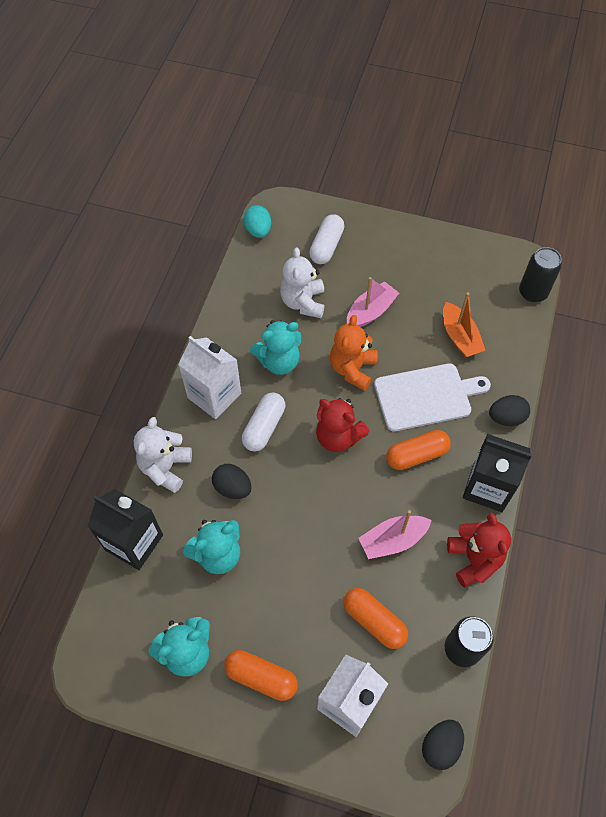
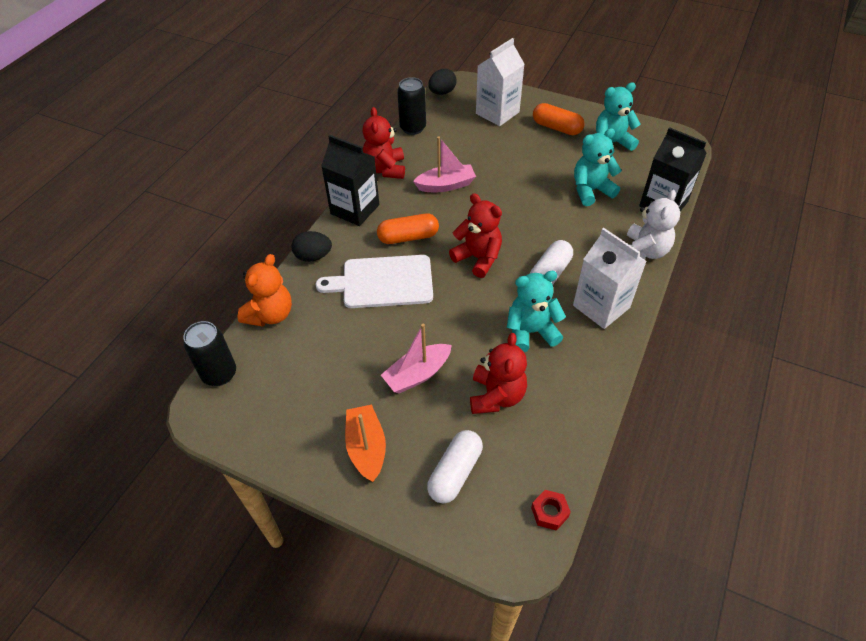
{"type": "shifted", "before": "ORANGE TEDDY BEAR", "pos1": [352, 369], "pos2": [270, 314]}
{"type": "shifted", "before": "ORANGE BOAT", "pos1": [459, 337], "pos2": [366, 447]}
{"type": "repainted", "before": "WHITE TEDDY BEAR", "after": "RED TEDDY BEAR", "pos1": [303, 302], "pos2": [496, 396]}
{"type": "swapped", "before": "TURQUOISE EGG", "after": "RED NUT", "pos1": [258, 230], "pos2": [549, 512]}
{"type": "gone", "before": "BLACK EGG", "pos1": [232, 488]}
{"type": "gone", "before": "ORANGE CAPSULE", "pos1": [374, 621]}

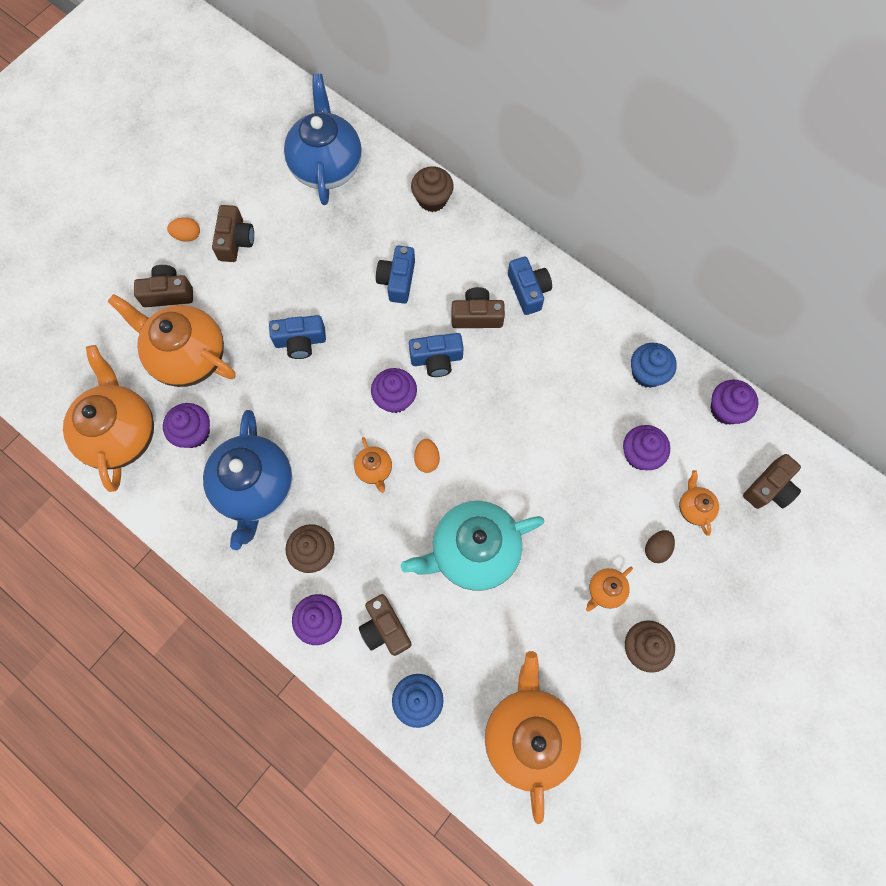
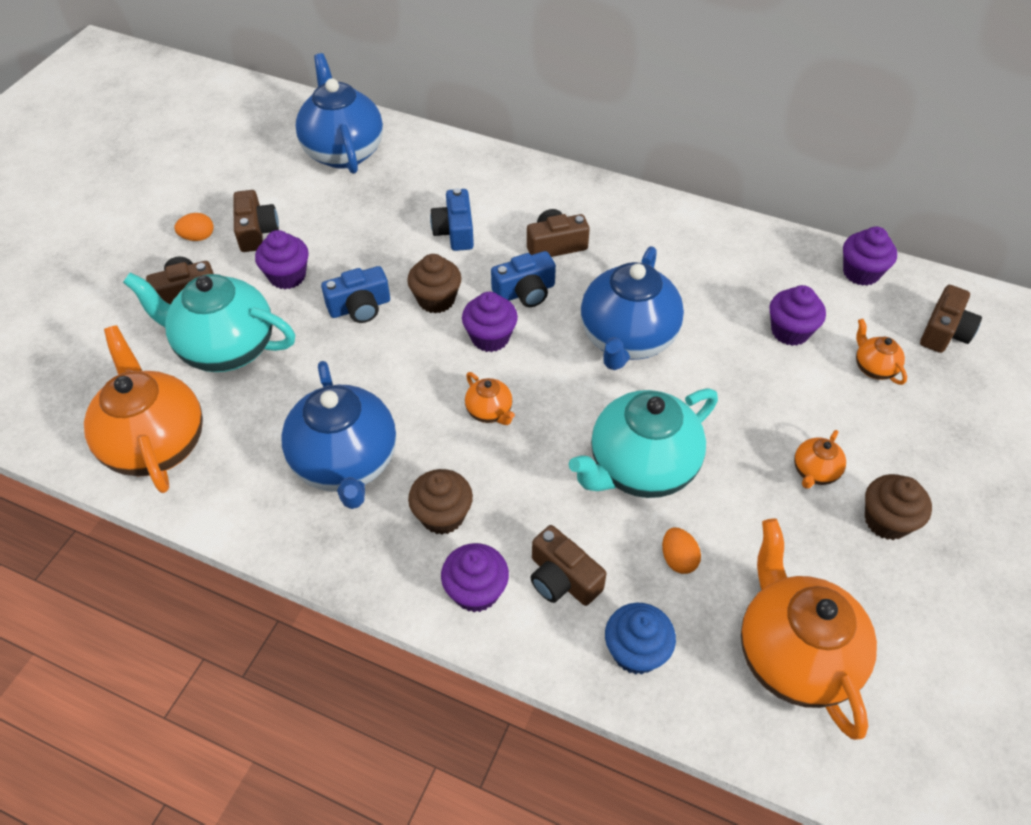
{"type": "repainted", "before": "ORANGE TEAPOT", "after": "TURQUOISE TEAPOT", "pos1": [188, 356], "pos2": [225, 348]}
{"type": "shifted", "before": "PURPLE CUPCAKE", "pos1": [194, 432], "pos2": [287, 276]}
{"type": "shifted", "before": "BROWN CUPCAKE", "pos1": [432, 199], "pos2": [436, 300]}
{"type": "new", "after": "BLUE TEAPOT", "pos2": [627, 339]}
{"type": "shifted", "before": "ORANGE EGG", "pos1": [427, 459], "pos2": [678, 559]}
{"type": "gone", "before": "BLUE CAMERA", "pos1": [528, 290]}
{"type": "gone", "before": "BLUE CUPCAKE", "pos1": [647, 373]}
{"type": "gone", "before": "BROWN EGG", "pos1": [656, 548]}

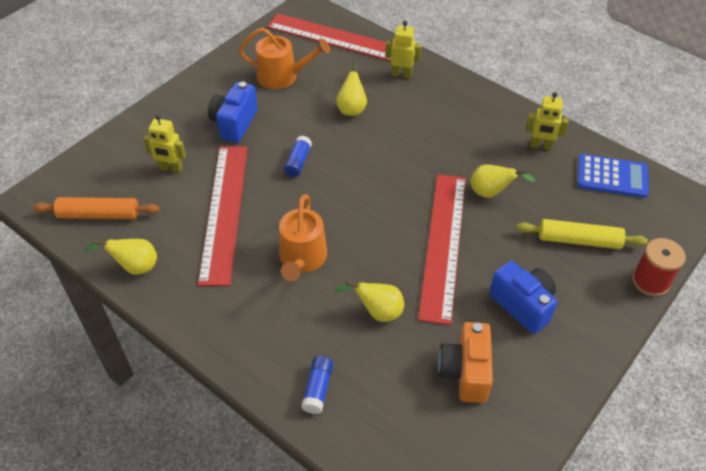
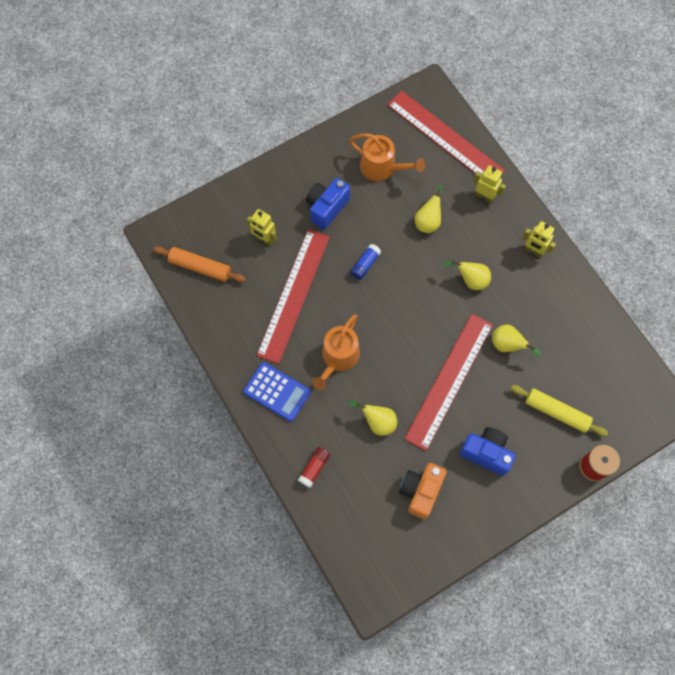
{"type": "shifted", "before": "BLUE CALCULATOR", "pos1": [612, 176], "pos2": [277, 392]}
{"type": "repainted", "before": "BLUE GLUE STICK", "after": "RED GLUE STICK", "pos1": [318, 389], "pos2": [314, 468]}
{"type": "shifted", "before": "YELLOW PEAR", "pos1": [135, 267], "pos2": [470, 280]}
{"type": "rotated", "before": "BLUE CAMERA", "pos1": [523, 305], "pos2": [486, 453], "turn": -45}
{"type": "shifted", "before": "YELLOW ROBOT", "pos1": [540, 146], "pos2": [533, 251]}

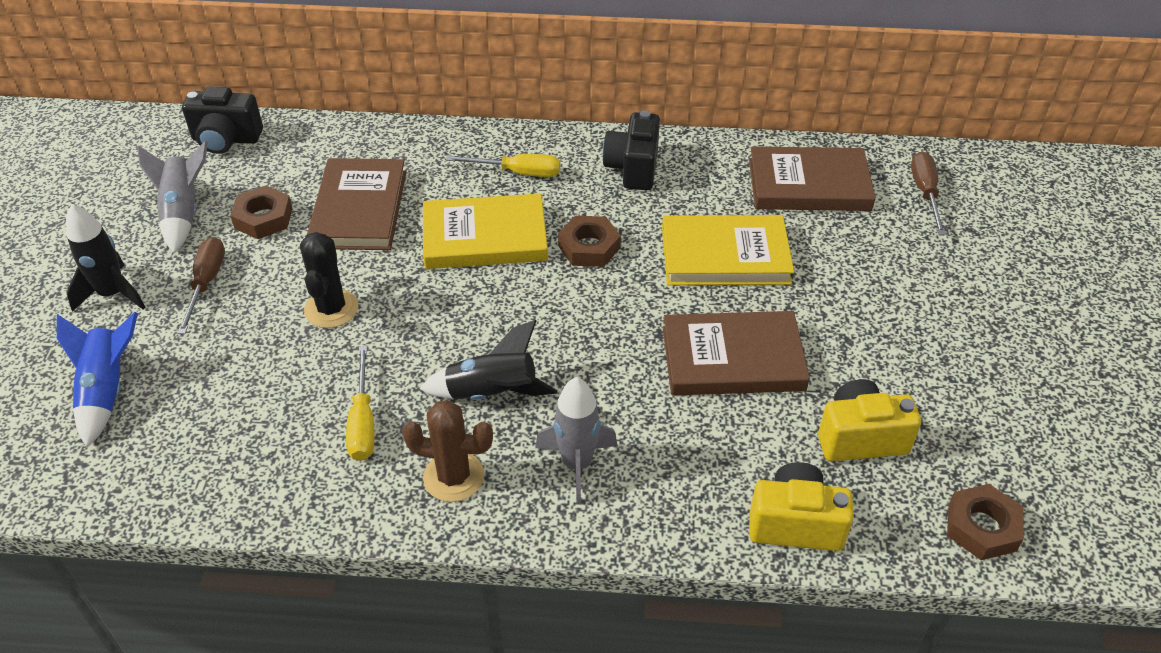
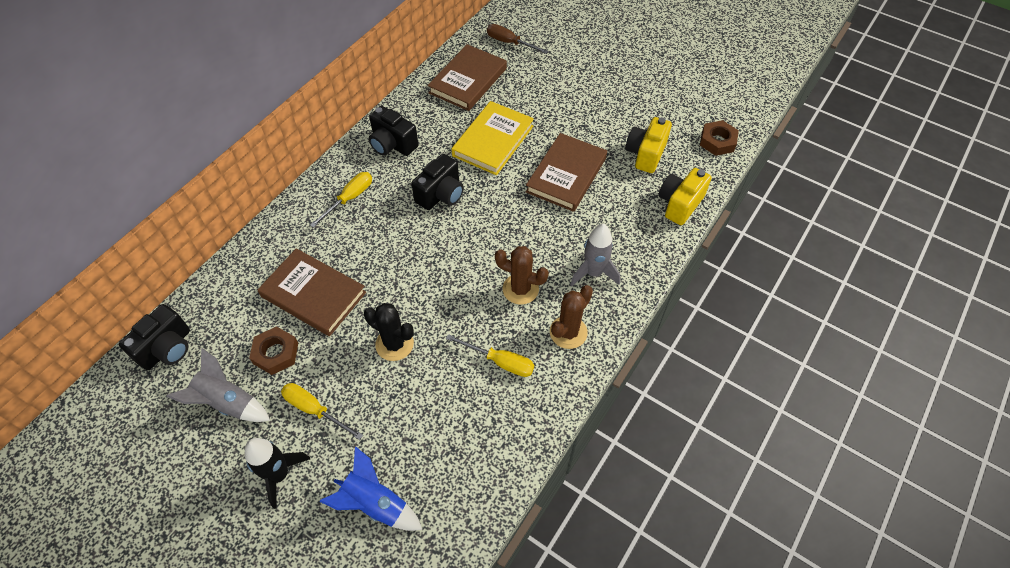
{"type": "repainted", "before": "BROWN SCREWDRIVER", "after": "YELLOW SCREWDRIVER", "pos1": [206, 283], "pos2": [314, 409]}
{"type": "swapped", "before": "BROWN NUT", "after": "BLACK CAMERA", "pos1": [589, 247], "pos2": [441, 194]}
{"type": "swapped", "before": "BLACK ROCKET", "after": "BROWN CACTUS", "pos1": [492, 393], "pos2": [520, 289]}
{"type": "gone", "before": "YELLOW BOOK", "pos1": [485, 237]}

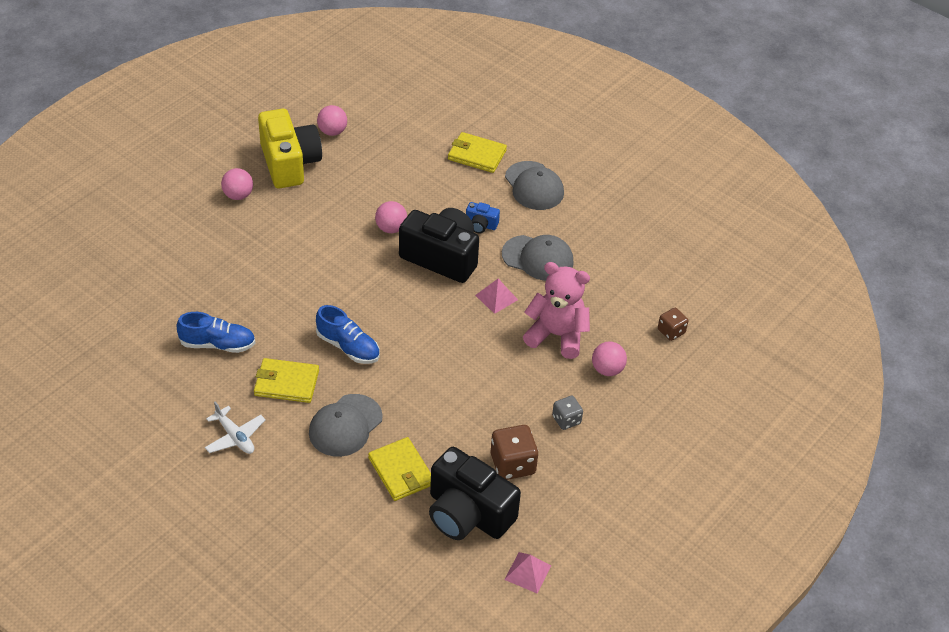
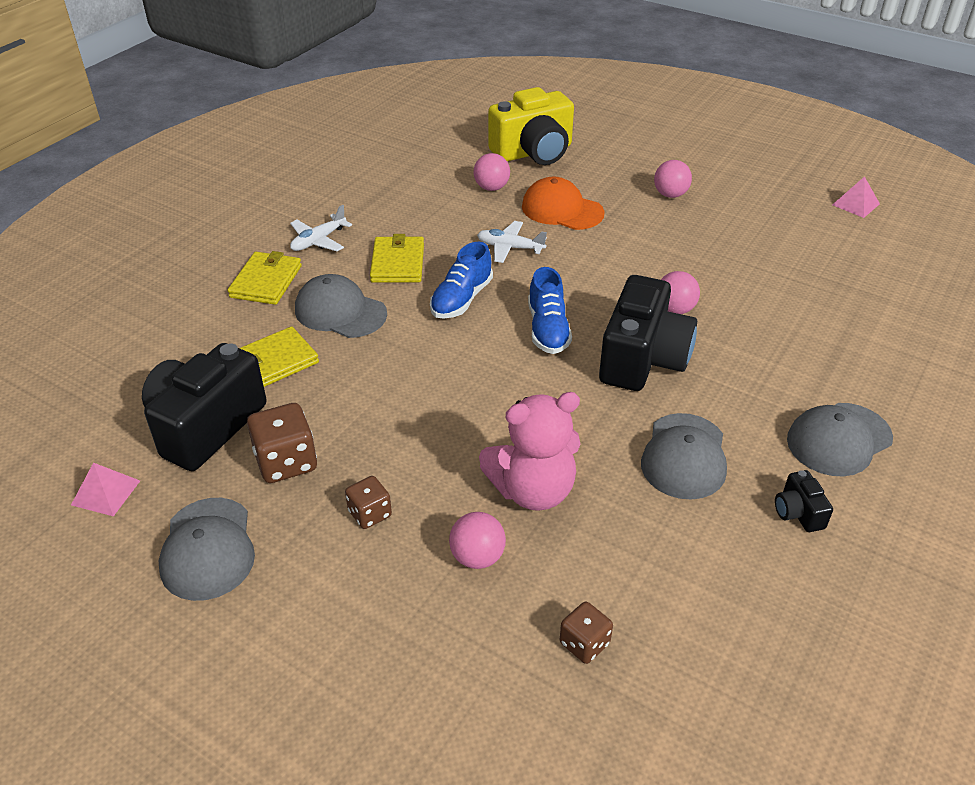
{"type": "new", "after": "GREY CAP", "pos2": [208, 549]}
{"type": "shifted", "before": "YELLOW WALLET", "pos1": [476, 155], "pos2": [266, 281]}
{"type": "repainted", "before": "GREY DICE", "after": "BROWN DICE", "pos1": [566, 420], "pos2": [370, 514]}
{"type": "shifted", "before": "PINK BALL", "pos1": [332, 131], "pos2": [491, 188]}
{"type": "new", "after": "WHITE PLANE", "pos2": [510, 248]}
{"type": "rotated", "before": "PINK TEDDY BEAR", "pos1": [557, 335], "pos2": [533, 490], "turn": 60}
{"type": "shifted", "before": "YELLOW CAMERA", "pos1": [289, 163], "pos2": [533, 152]}
{"type": "new", "after": "ORANGE CAP", "pos2": [562, 210]}
{"type": "shifted", "before": "BLUE SHOE", "pos1": [218, 344], "pos2": [548, 329]}
{"type": "new", "after": "BLACK CAMERA", "pos2": [798, 512]}
{"type": "shifted", "before": "PINK PYRAMID", "pos1": [496, 297], "pos2": [855, 204]}
{"type": "gone", "before": "BLUE CAMERA", "pos1": [481, 225]}

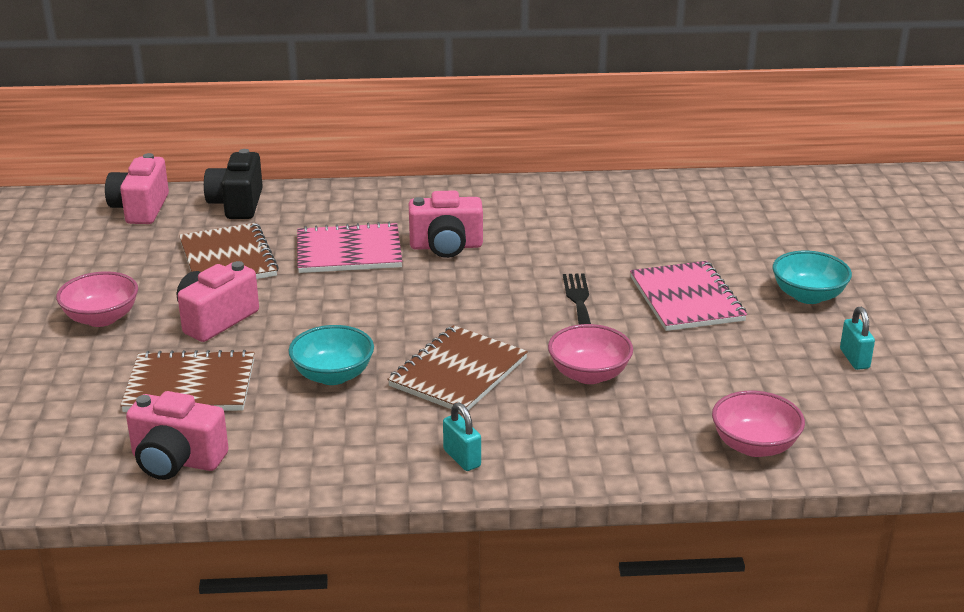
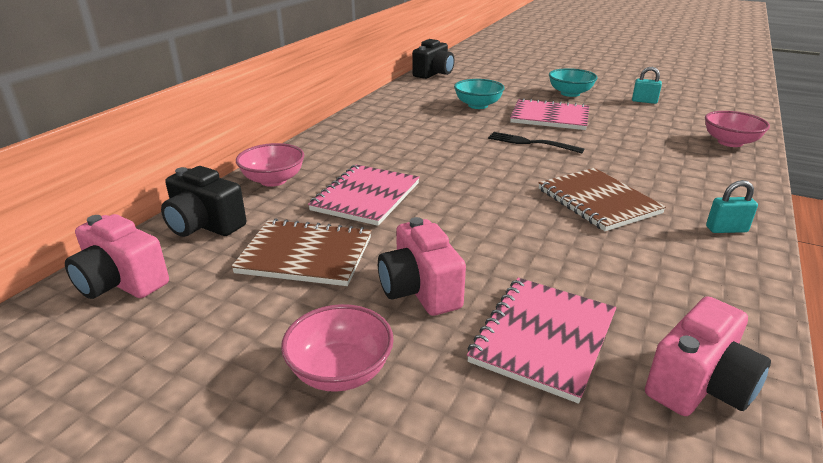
{"type": "shifted", "before": "PINK BOWL", "pos1": [589, 374], "pos2": [273, 180]}
{"type": "new", "after": "BLACK CAMERA", "pos2": [433, 73]}
{"type": "shifted", "before": "TURQUOISE BOWL", "pos1": [333, 375], "pos2": [478, 105]}
{"type": "repainted", "before": "BROWN NOTEBOOK", "after": "PINK NOTEBOOK", "pos1": [190, 385], "pos2": [543, 338]}
{"type": "gone", "before": "PINK CAMERA", "pos1": [446, 246]}

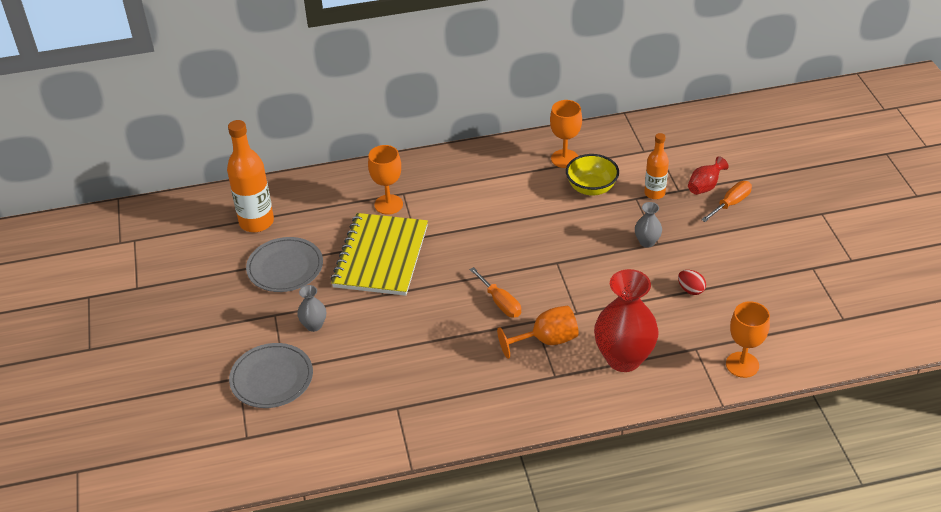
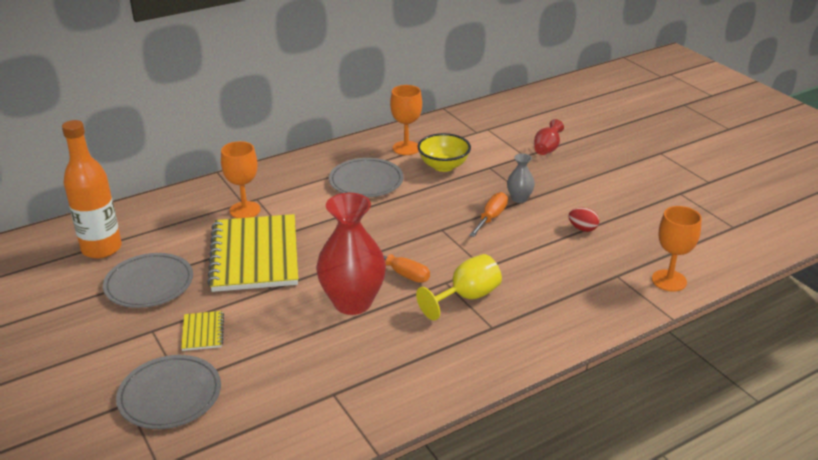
{"type": "swapped", "before": "GREY VASE", "after": "YELLOW NOTEBOOK", "pos1": [314, 325], "pos2": [203, 332]}
{"type": "shifted", "before": "RED VASE", "pos1": [623, 358], "pos2": [352, 302]}
{"type": "new", "after": "GREY PLATE", "pos2": [366, 181]}
{"type": "repainted", "before": "ORANGE GOBLET", "after": "YELLOW GOBLET", "pos1": [546, 340], "pos2": [466, 297]}
{"type": "shifted", "before": "ORANGE SCREWDRIVER", "pos1": [731, 203], "pos2": [491, 218]}
{"type": "gone", "before": "ORANGE BOTTLE", "pos1": [654, 193]}

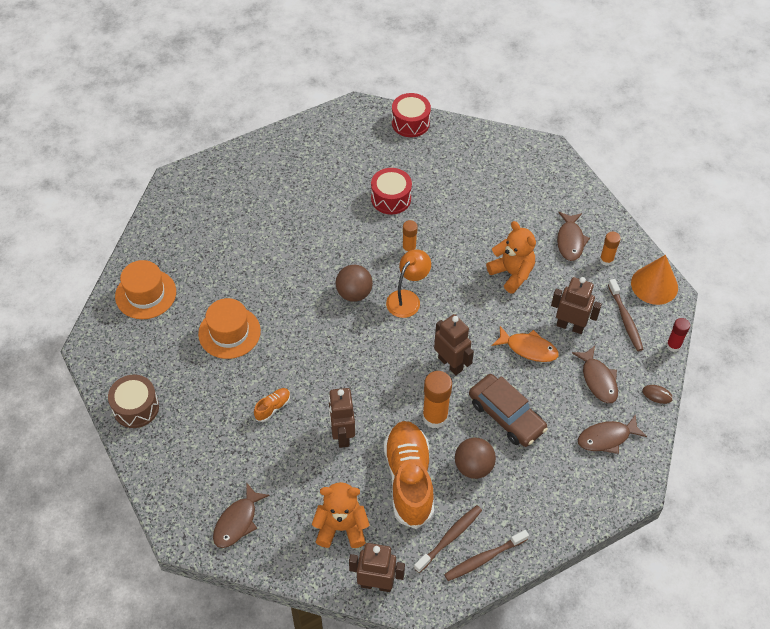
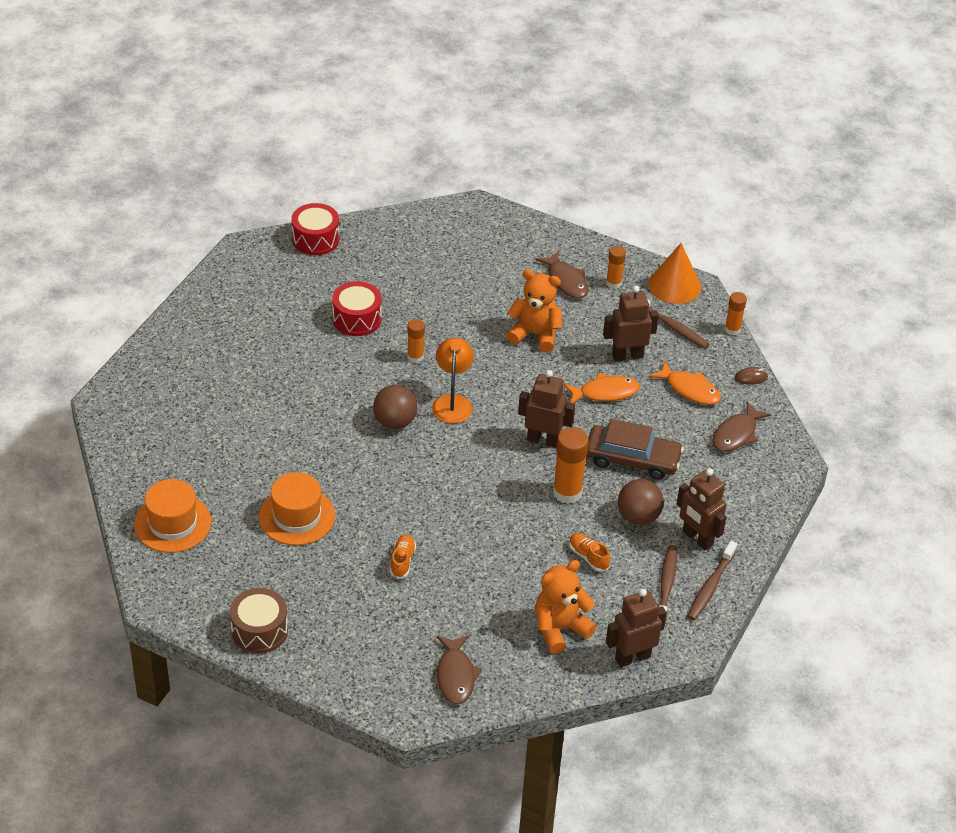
{"type": "scaled", "before": "ORANGE SHOE", "pos1": [409, 480], "pos2": [588, 557], "scale": 0.42}
{"type": "repainted", "before": "BROWN FISH", "after": "ORANGE FISH", "pos1": [598, 380], "pos2": [690, 389]}
{"type": "shifted", "before": "BROWN ROBOT", "pos1": [342, 435], "pos2": [697, 538]}
{"type": "repainted", "before": "RED GLUE STICK", "after": "ORANGE GLUE STICK", "pos1": [673, 345], "pos2": [732, 329]}

